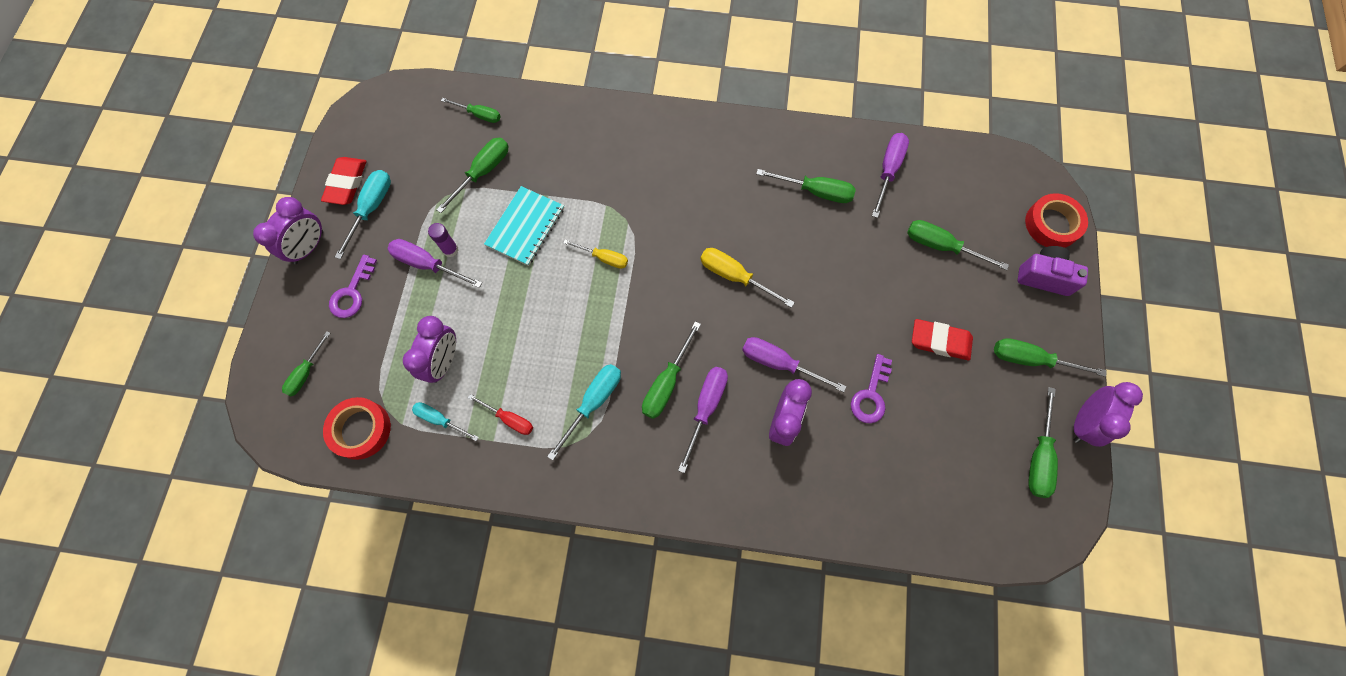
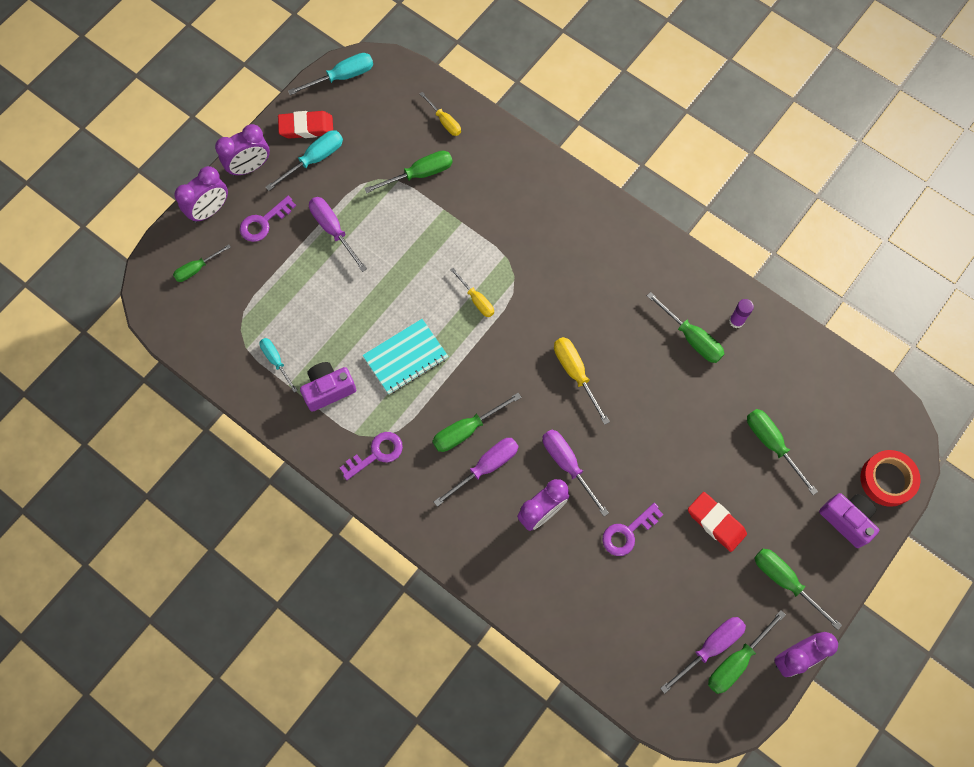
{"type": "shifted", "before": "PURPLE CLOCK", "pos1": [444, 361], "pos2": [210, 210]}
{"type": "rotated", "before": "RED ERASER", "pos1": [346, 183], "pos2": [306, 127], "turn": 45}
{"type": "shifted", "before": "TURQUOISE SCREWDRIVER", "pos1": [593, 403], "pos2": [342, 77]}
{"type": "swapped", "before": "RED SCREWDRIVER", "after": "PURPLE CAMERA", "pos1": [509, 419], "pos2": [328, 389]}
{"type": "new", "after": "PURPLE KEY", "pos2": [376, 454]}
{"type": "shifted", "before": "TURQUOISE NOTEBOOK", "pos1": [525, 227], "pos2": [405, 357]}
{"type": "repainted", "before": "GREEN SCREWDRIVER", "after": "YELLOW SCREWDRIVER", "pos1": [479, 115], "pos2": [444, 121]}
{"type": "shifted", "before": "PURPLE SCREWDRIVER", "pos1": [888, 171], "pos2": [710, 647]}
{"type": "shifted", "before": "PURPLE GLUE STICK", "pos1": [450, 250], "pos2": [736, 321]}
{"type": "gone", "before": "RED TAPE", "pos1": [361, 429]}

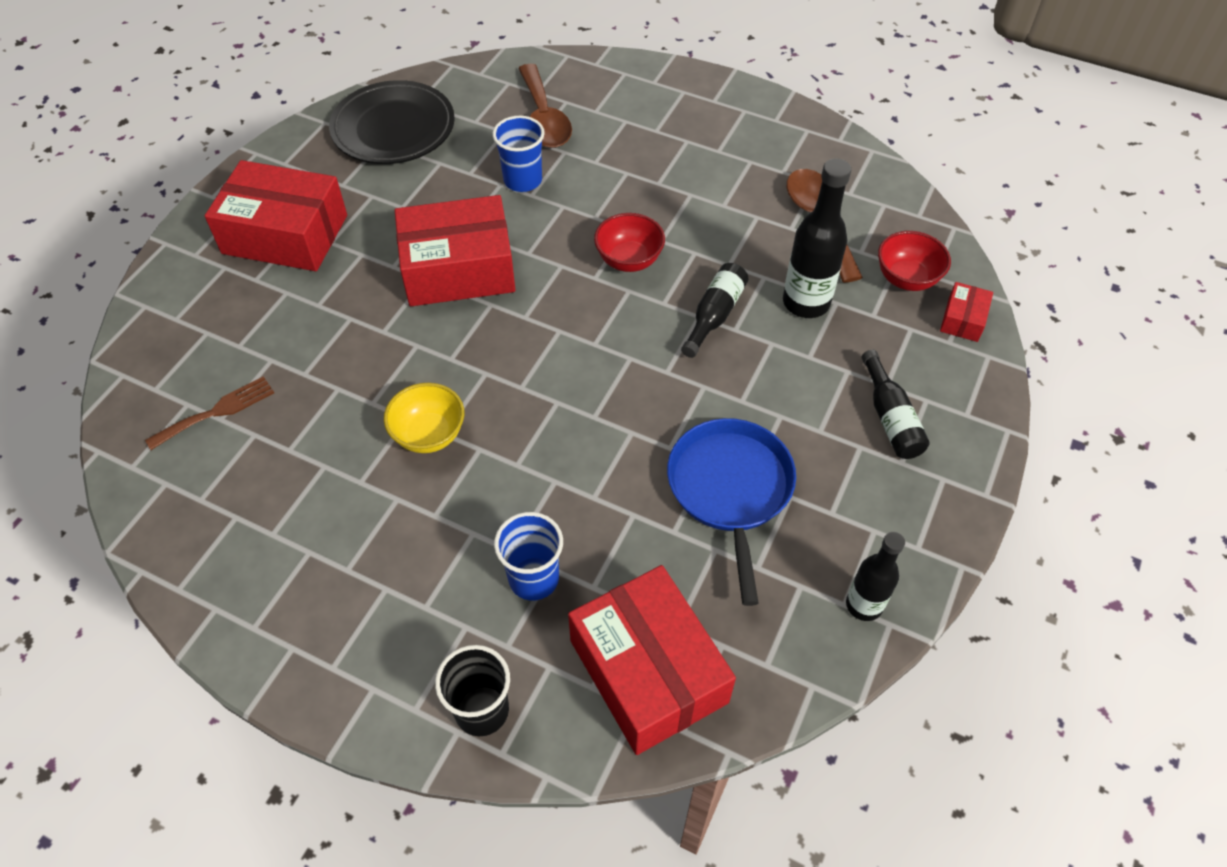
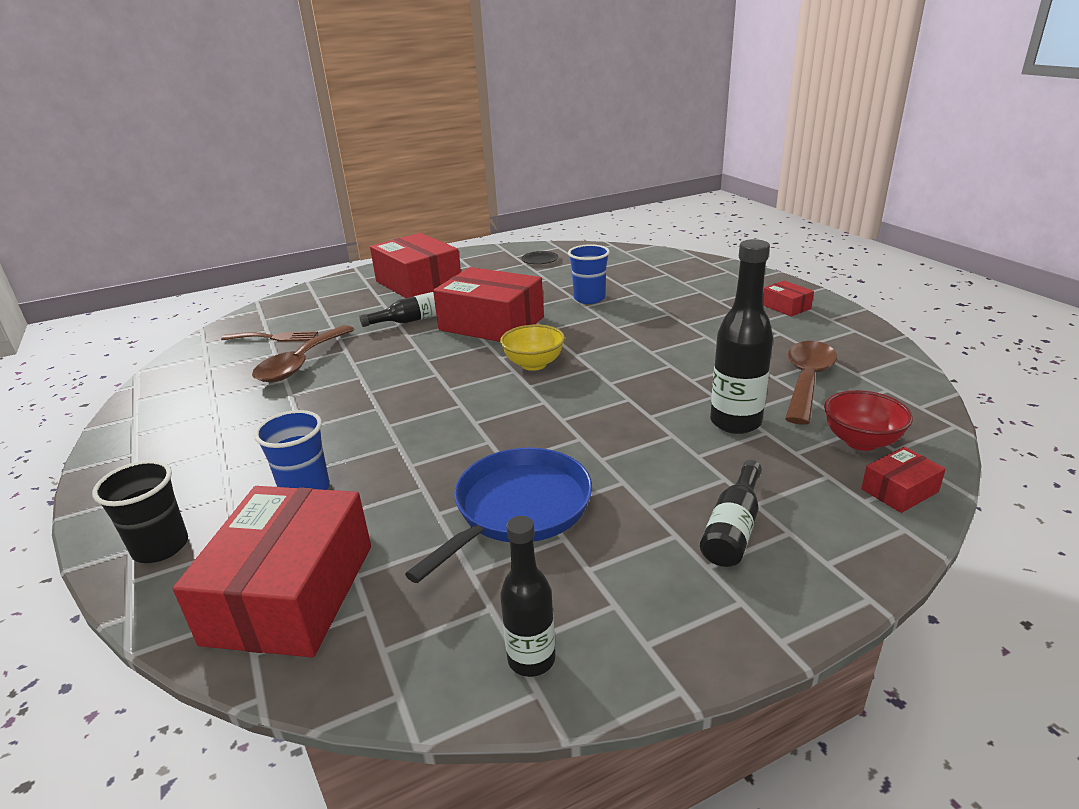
{"type": "shifted", "before": "BROWN SPOON", "pos1": [544, 118], "pos2": [301, 363]}
{"type": "shifted", "before": "BLACK BOTTLE", "pos1": [714, 315], "pos2": [412, 320]}
{"type": "shifted", "before": "YELLOW BOWL", "pos1": [429, 435], "pos2": [534, 364]}
{"type": "scaled", "before": "BLACK PLATE", "pos1": [393, 129], "pos2": [540, 260], "scale": 0.4}
{"type": "new", "after": "RED BOX", "pos2": [786, 307]}
{"type": "gone", "before": "RED BOWL", "pos1": [629, 260]}

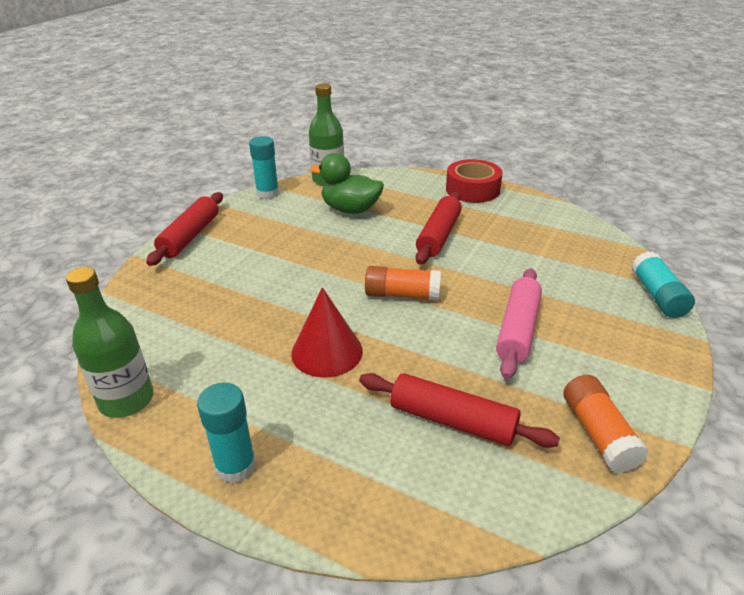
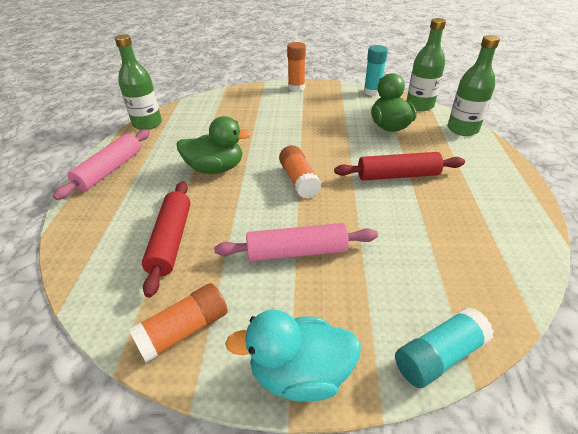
{"type": "swapped", "before": "TURQUOISE GLUE STICK", "after": "PINK ROLLING PIN", "pos1": [235, 466], "pos2": [110, 170]}
{"type": "swapped", "before": "RED CONE", "after": "GREEN DUCK", "pos1": [327, 352], "pos2": [215, 168]}
{"type": "new", "after": "TURQUOISE DUCK", "pos2": [300, 373]}
{"type": "swapped", "before": "RED ROLLING PIN", "after": "ORANGE GLUE STICK", "pos1": [190, 236], "pos2": [296, 87]}
{"type": "new", "after": "GREEN BOTTLE", "pos2": [462, 129]}
{"type": "gone", "before": "RED TAPE", "pos1": [472, 189]}

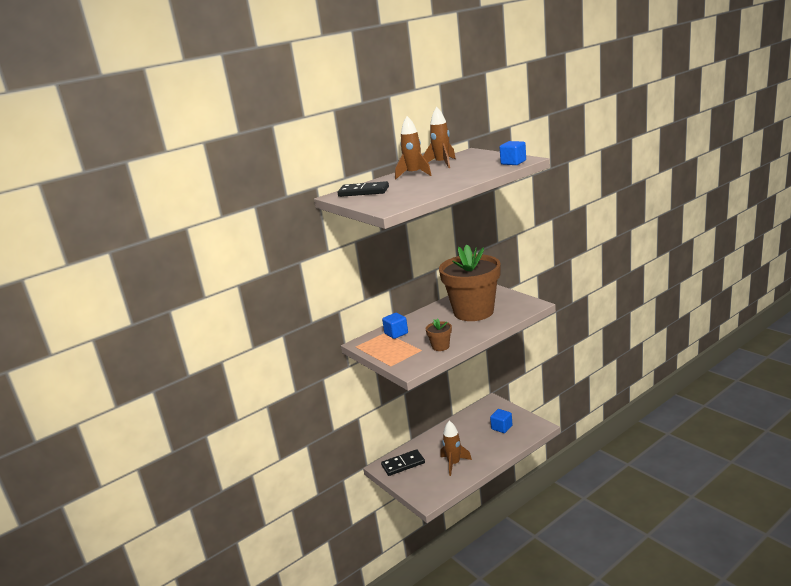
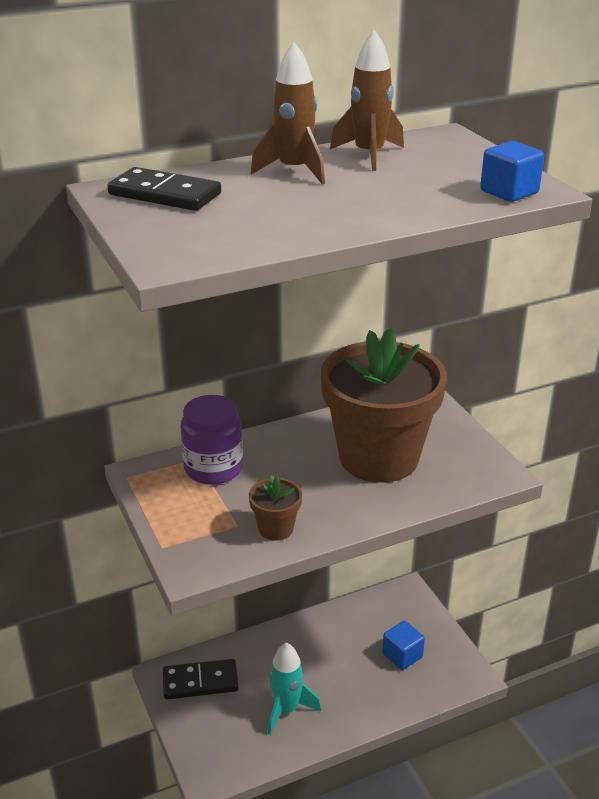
{"type": "swapped", "before": "BLUE CUBE", "after": "PURPLE JAR", "pos1": [396, 333], "pos2": [213, 468]}
{"type": "repainted", "before": "BROWN ROCKET", "after": "TURQUOISE ROCKET", "pos1": [454, 463], "pos2": [287, 709]}

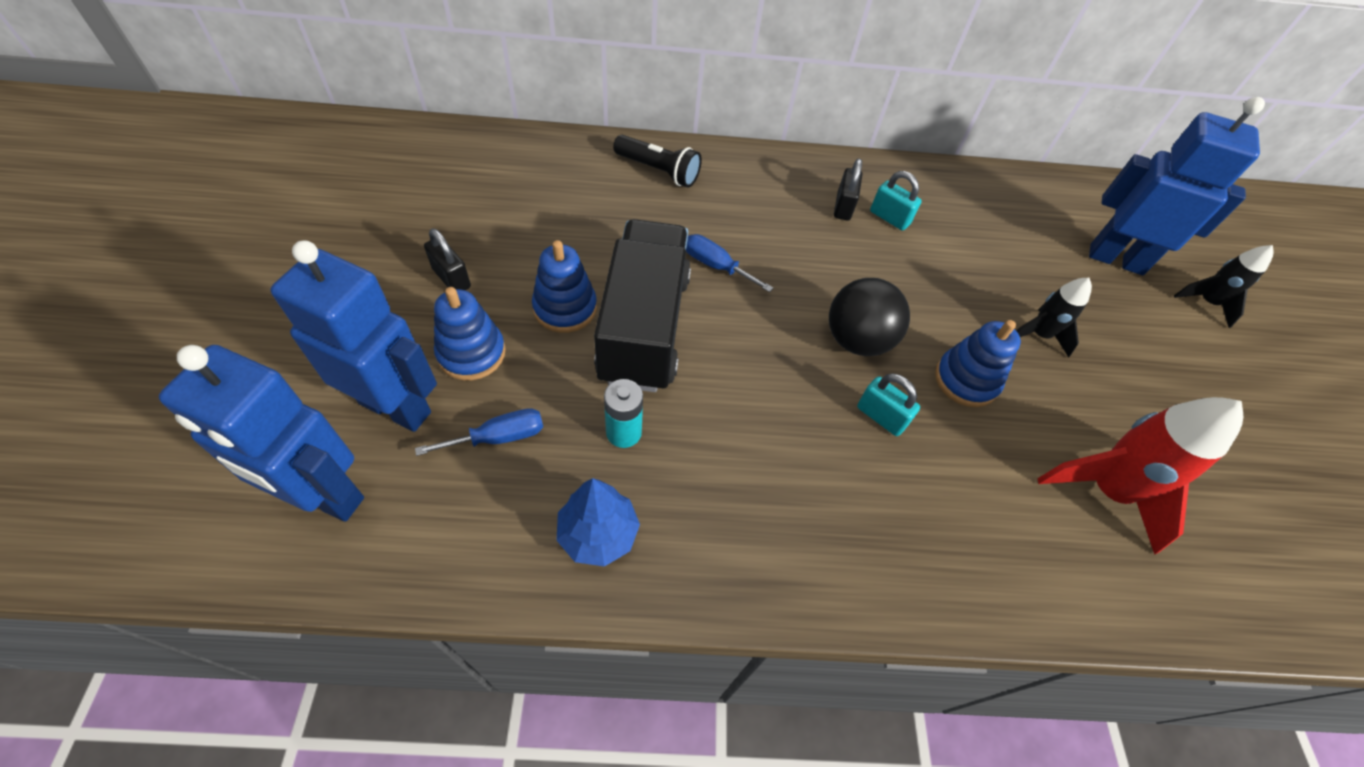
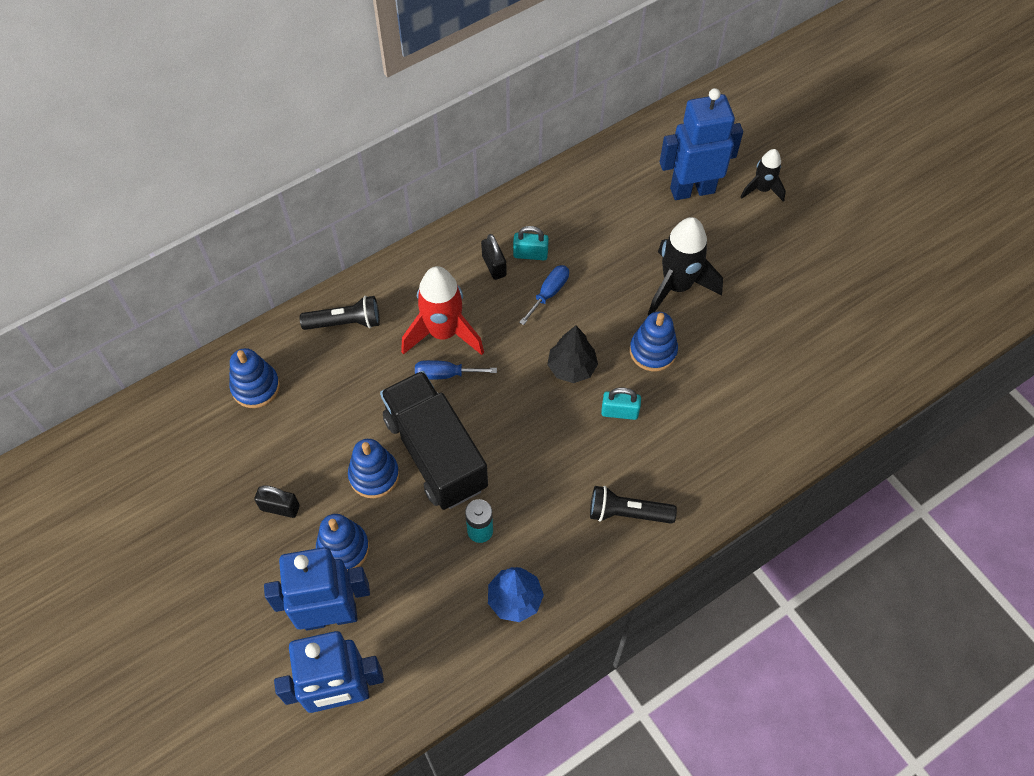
{"type": "new", "after": "BLUE STACKING TOY", "pos2": [255, 387]}
{"type": "shifted", "before": "RED ROCKET", "pos1": [1106, 490], "pos2": [443, 333]}
{"type": "shifted", "before": "BLUE SCREWDRIVER", "pos1": [498, 437], "pos2": [549, 293]}
{"type": "swapped", "before": "BLACK BALL", "after": "BLACK TREE", "pos1": [857, 340], "pos2": [572, 368]}
{"type": "new", "after": "BLACK FLASHLIGHT", "pos2": [627, 513]}
{"type": "scaled", "before": "BLACK ROCKET", "pos1": [1039, 335], "pos2": [676, 286], "scale": 1.75}

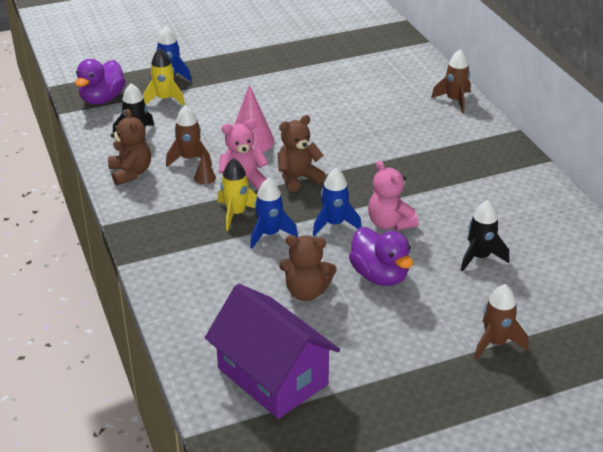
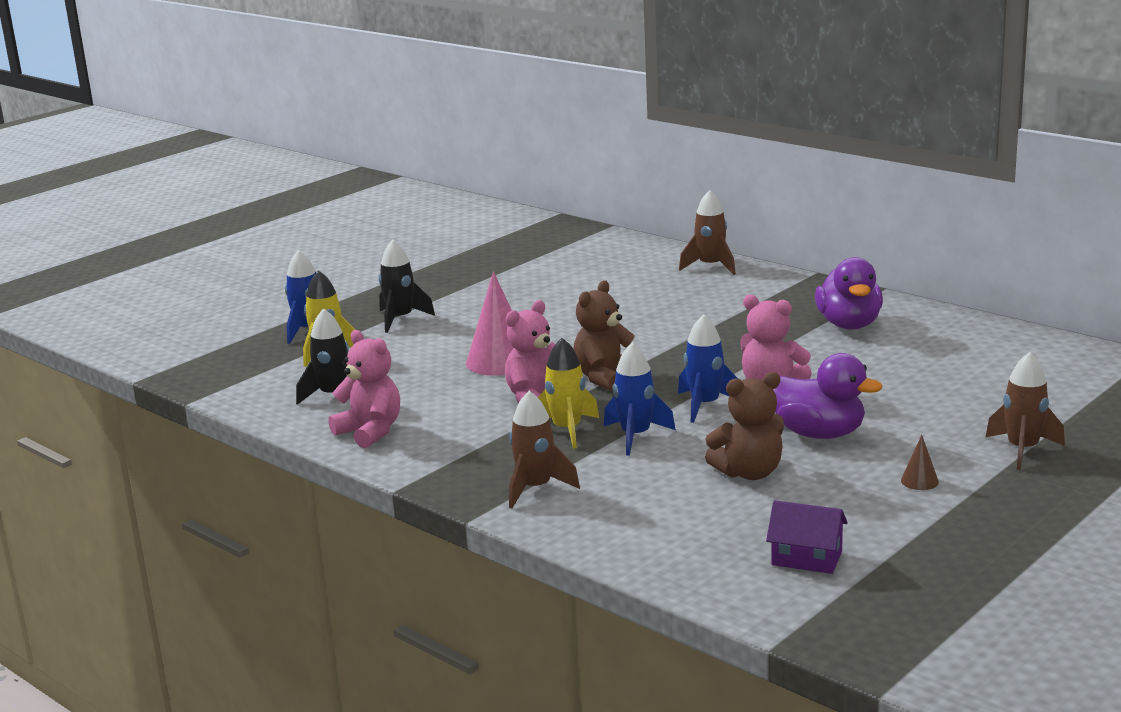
{"type": "repainted", "before": "BROWN TEDDY BEAR", "after": "PINK TEDDY BEAR", "pos1": [130, 173], "pos2": [370, 432]}
{"type": "shifted", "before": "BLACK ROCKET", "pos1": [479, 257], "pos2": [400, 319]}
{"type": "shifted", "before": "BROWN ROCKET", "pos1": [189, 159], "pos2": [535, 489]}
{"type": "scaled", "before": "PURPLE HOUSE", "pos1": [272, 376], "pos2": [807, 558], "scale": 0.46}
{"type": "shifted", "before": "PURPLE DUCK", "pos1": [102, 99], "pos2": [849, 325]}
{"type": "shifted", "before": "BROWN CONE", "pos1": [205, 178], "pos2": [919, 481]}

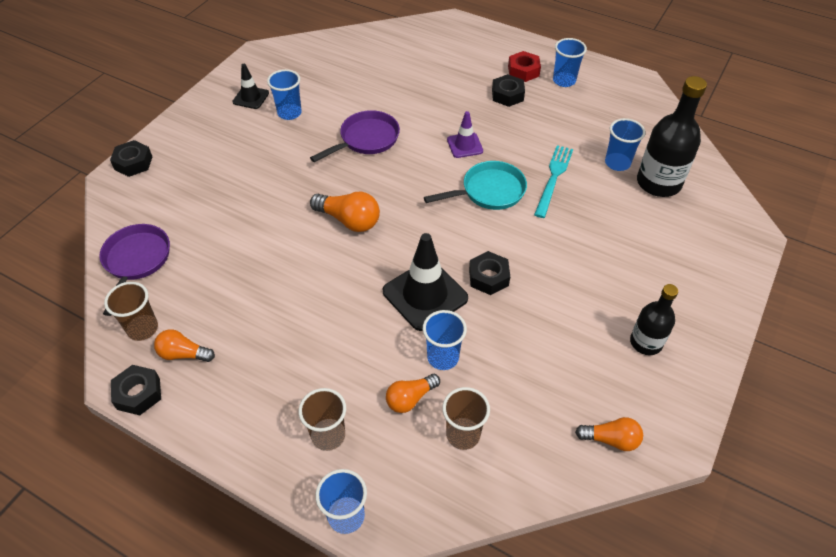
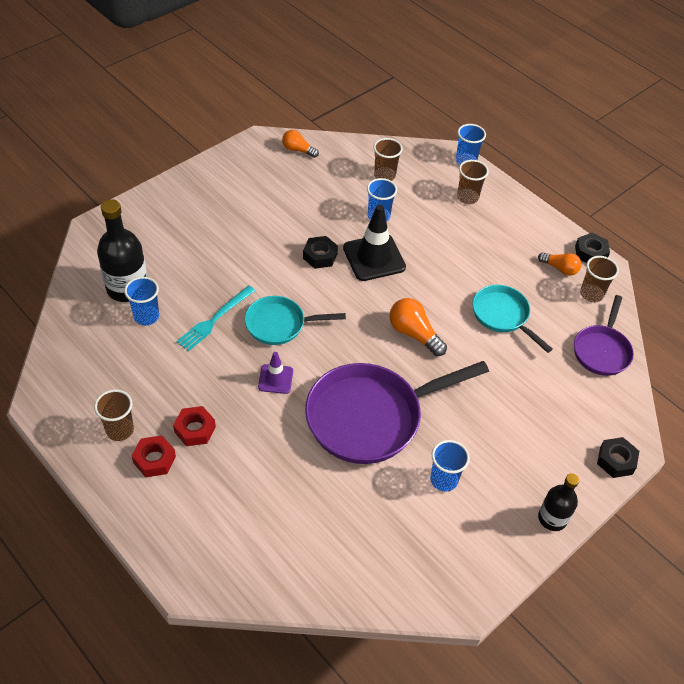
{"type": "repainted", "before": "BLUE CUP", "after": "BROWN CUP", "pos1": [564, 81], "pos2": [120, 430]}
{"type": "repainted", "before": "BLACK NUT", "after": "RED NUT", "pos1": [507, 95], "pos2": [195, 429]}
{"type": "scaled", "before": "PURPLE PAN", "pos1": [366, 139], "pos2": [370, 417], "scale": 1.79}
{"type": "new", "after": "TURQUOISE PAN", "pos2": [502, 316]}
{"type": "shifted", "before": "BLACK BOTTLE", "pos1": [646, 342], "pos2": [552, 518]}
{"type": "gone", "before": "BLACK TRAFFIC CONE", "pos1": [251, 97]}
{"type": "gone", "before": "ORANGE LIGHT BULB", "pos1": [410, 398]}

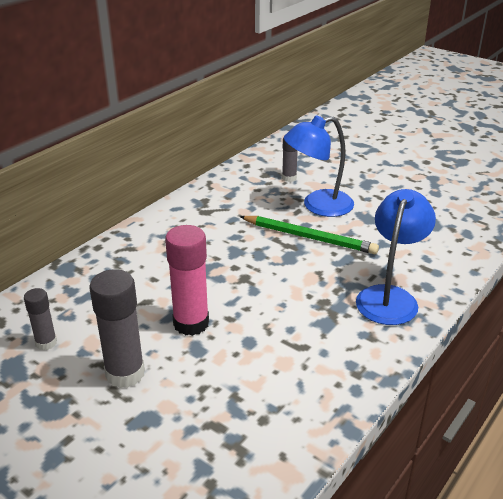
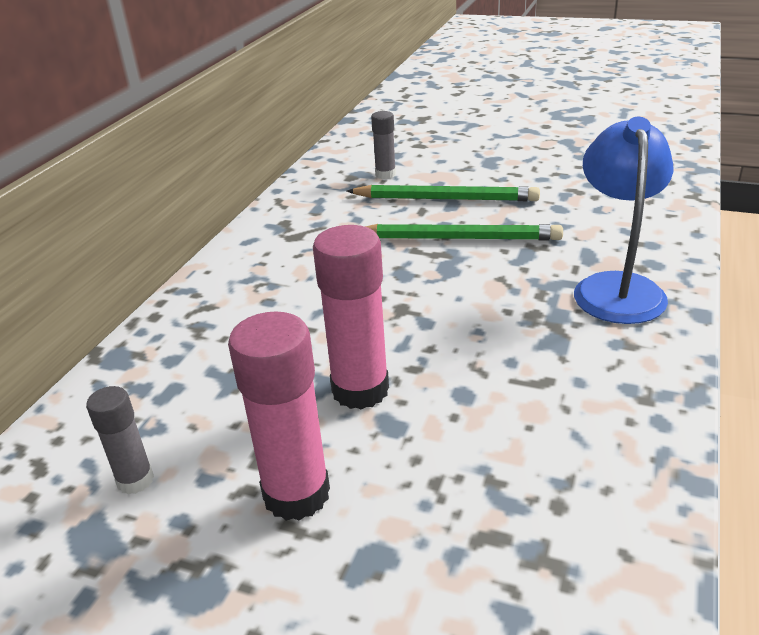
{"type": "repainted", "before": "GREY GLUE STICK", "after": "PINK GLUE STICK", "pos1": [125, 373], "pos2": [296, 494]}
{"type": "swapped", "before": "BLUE LAMP", "after": "GREEN PENCIL", "pos1": [318, 206], "pos2": [445, 199]}

